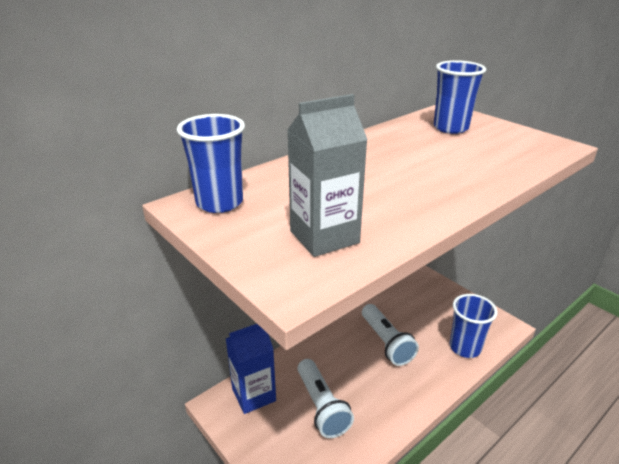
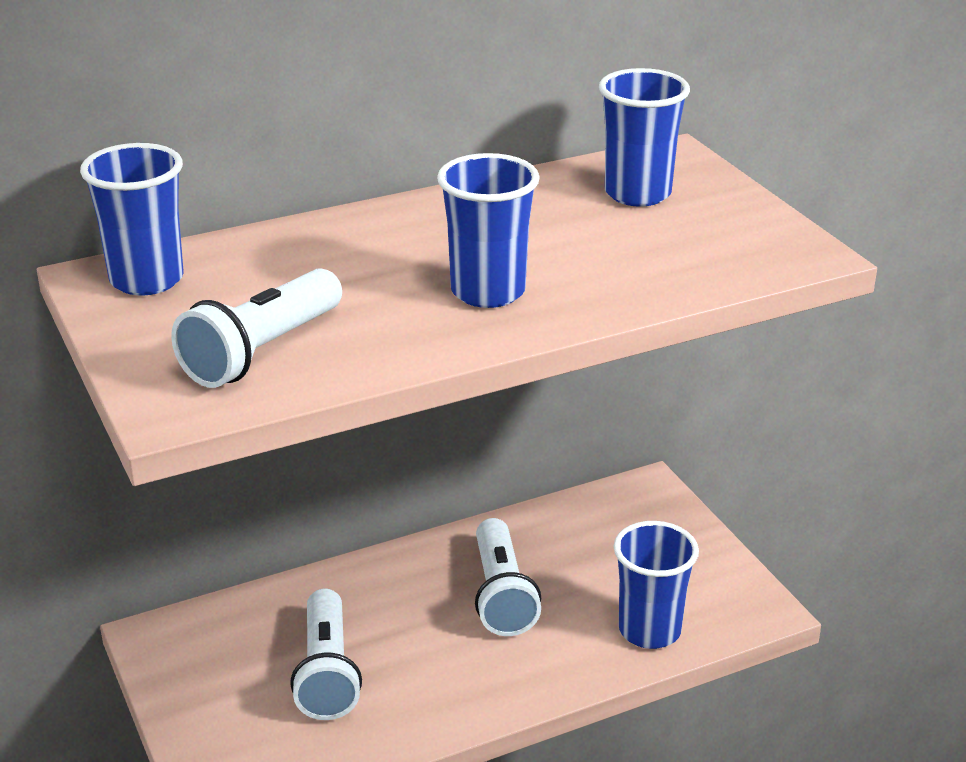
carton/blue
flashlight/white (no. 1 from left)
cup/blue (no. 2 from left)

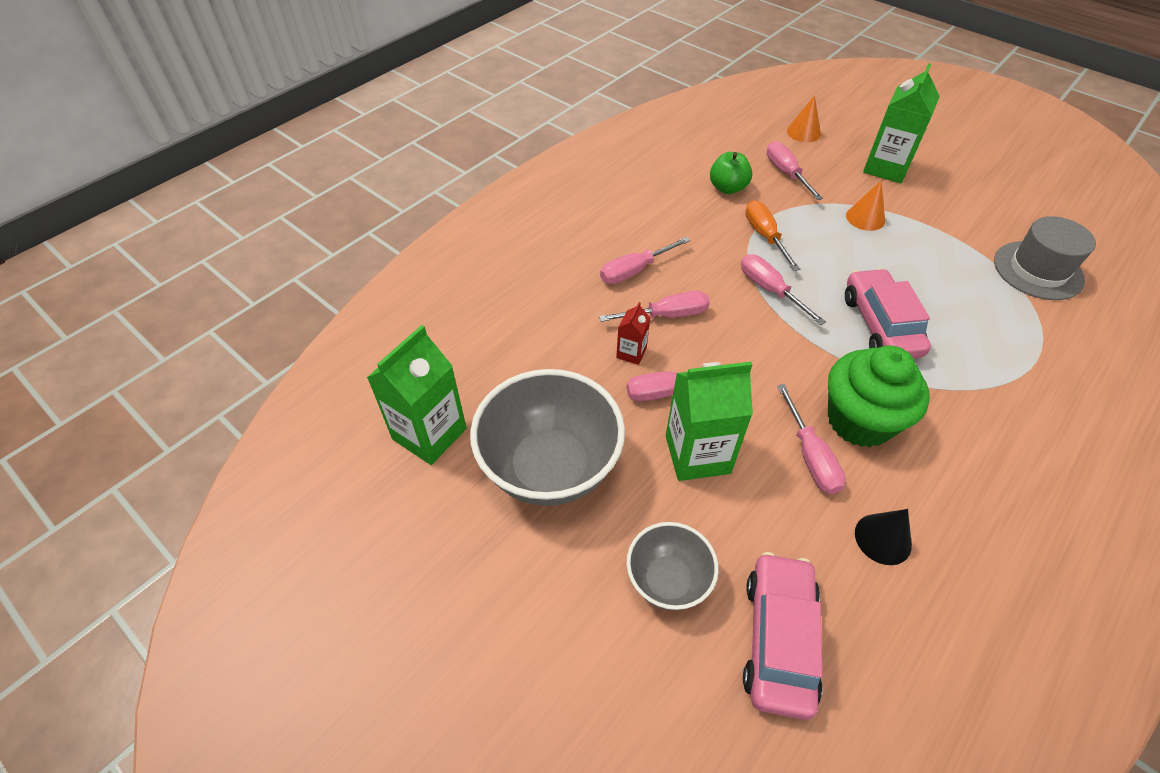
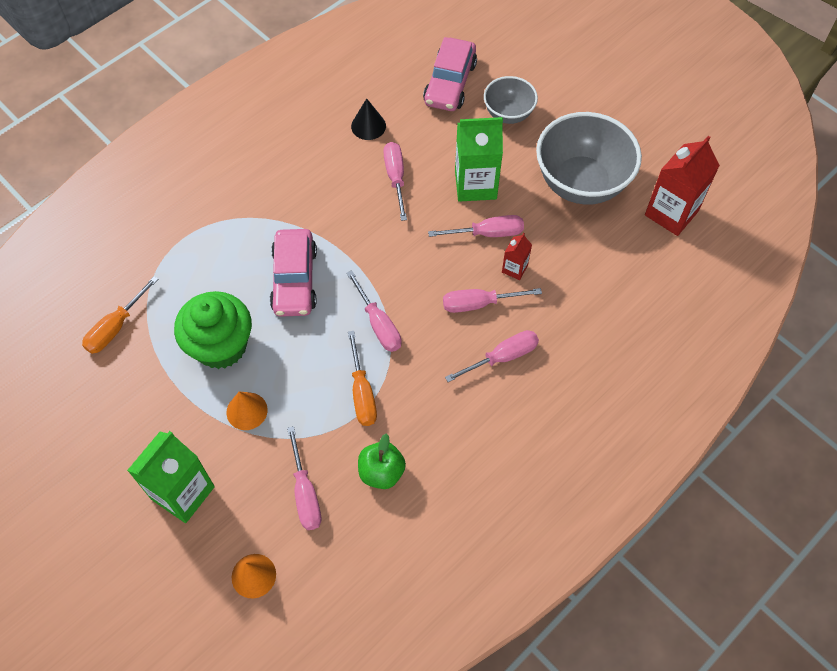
carton/red (no. 2 from left)
cupcake/green
screwdriver/orange (no. 1 from left)

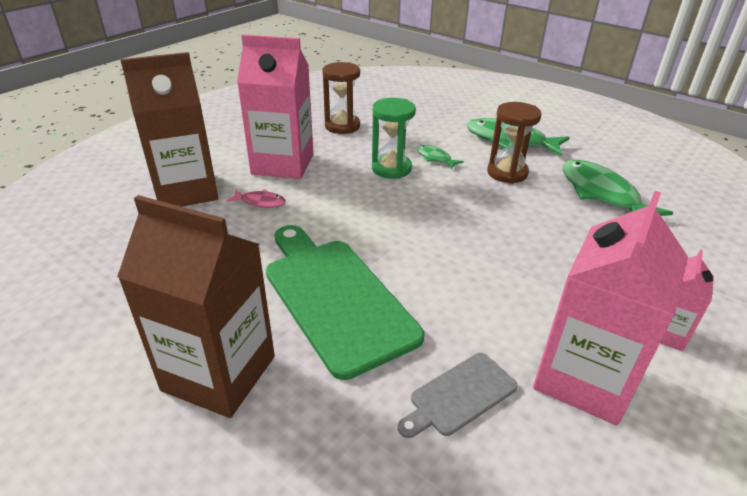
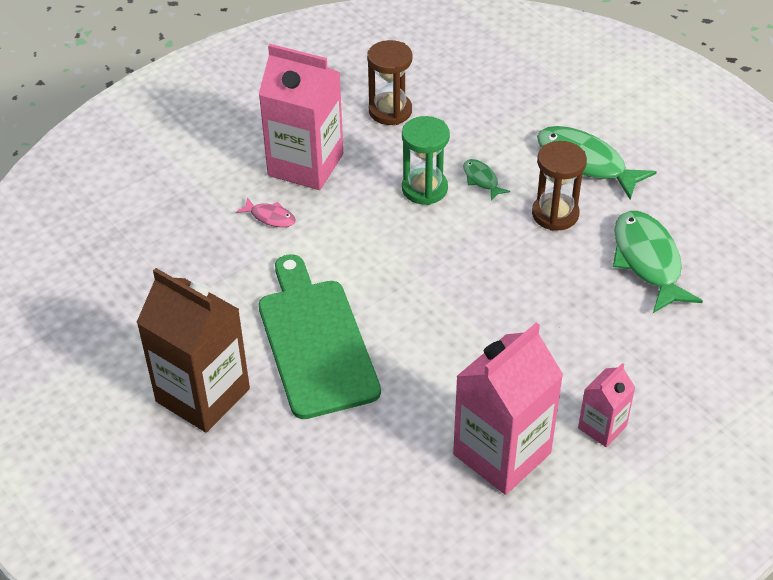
carton/brown (no. 1 from left in the first image)
cutting board/grey

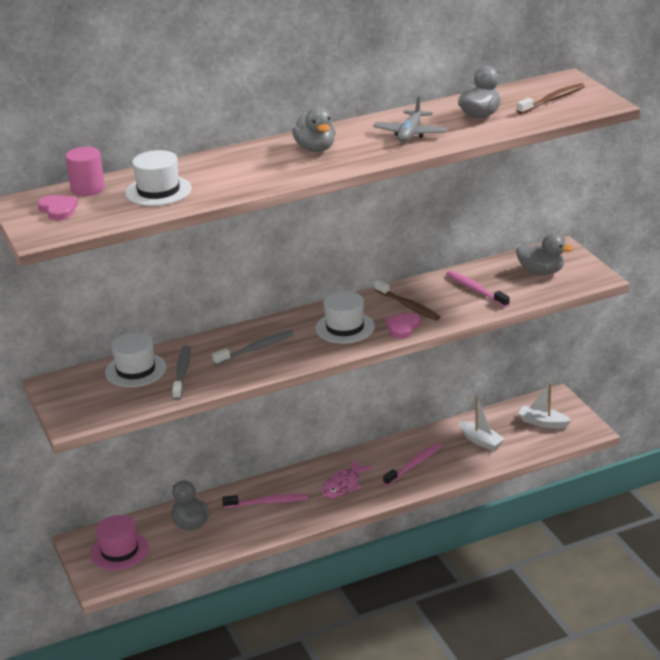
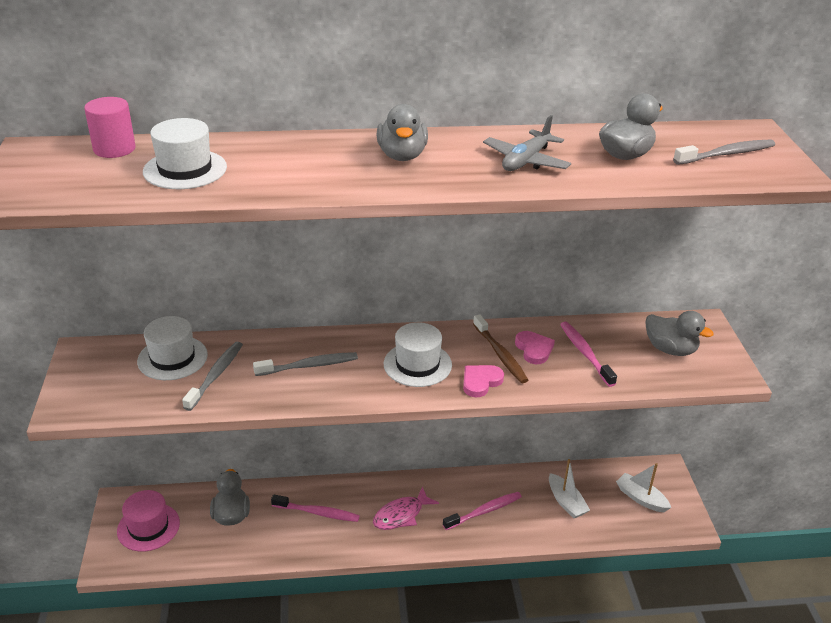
heart/pink (no. 2 from left)
toothbrush/grey (no. 3 from left)

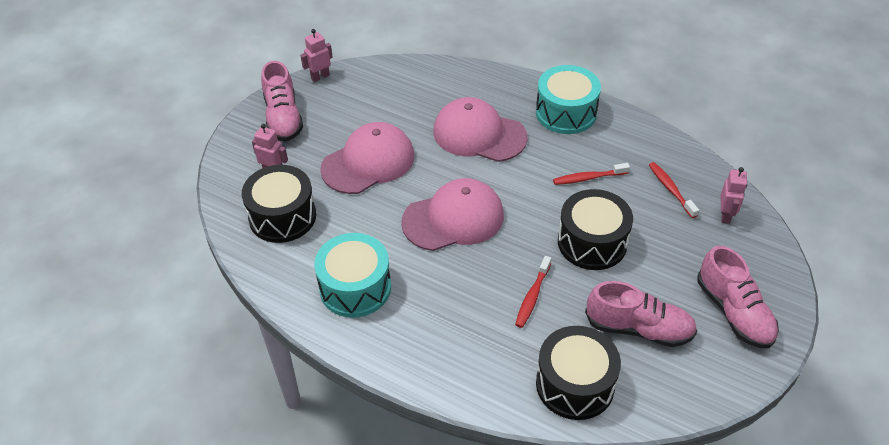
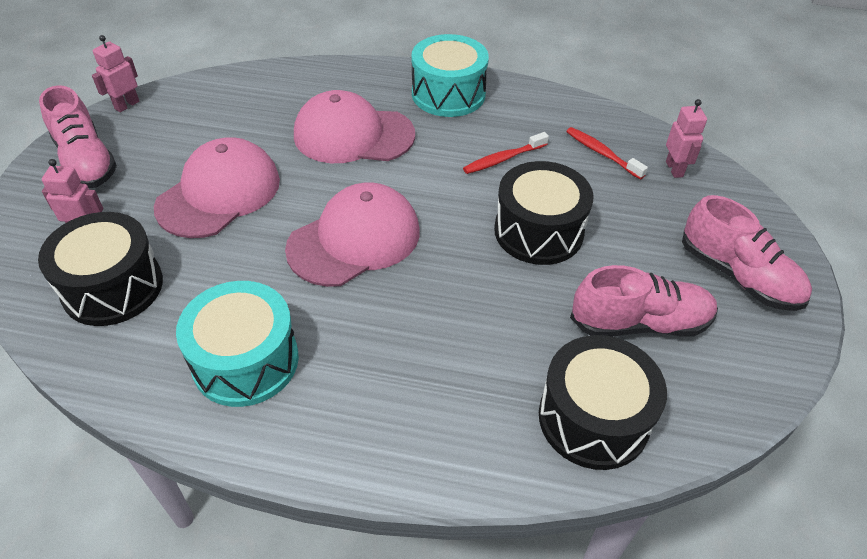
toothbrush/red (no. 1 from left in the first image)

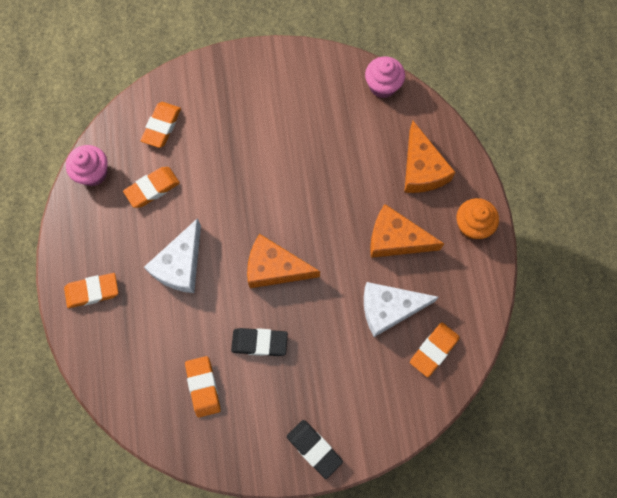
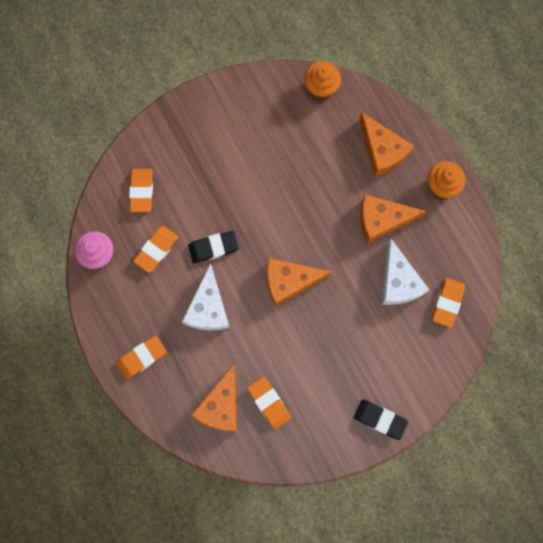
eraser/black (no. 1 from left)
cheese/white (no. 2 from left)
cupcake/orange (no. 1 from left)
cheese/orange (no. 1 from left)

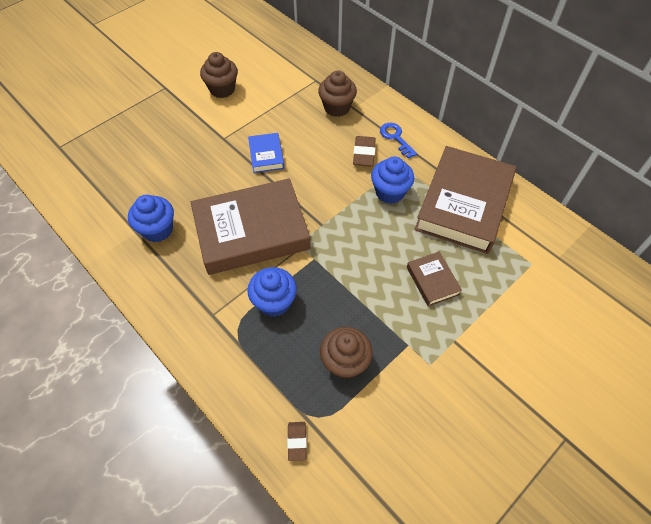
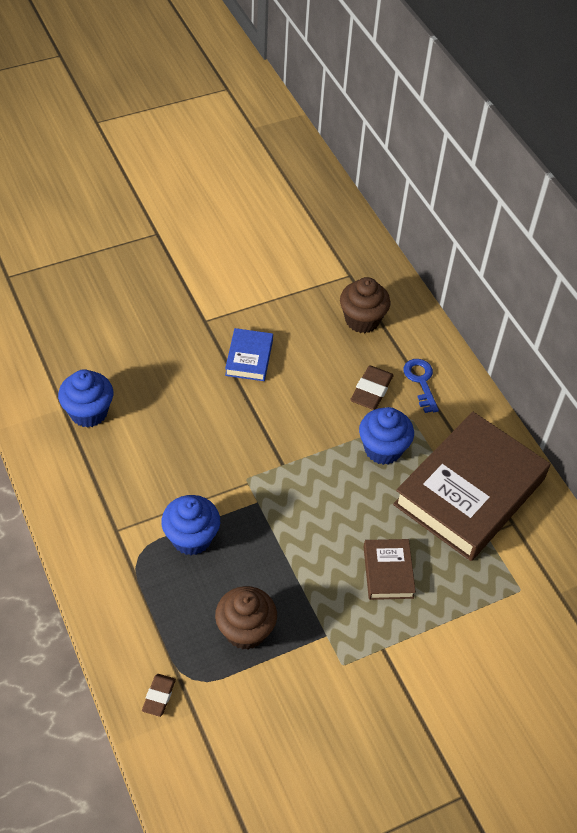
book/brown (no. 1 from left in the first image)
cupcake/brown (no. 1 from left in the first image)

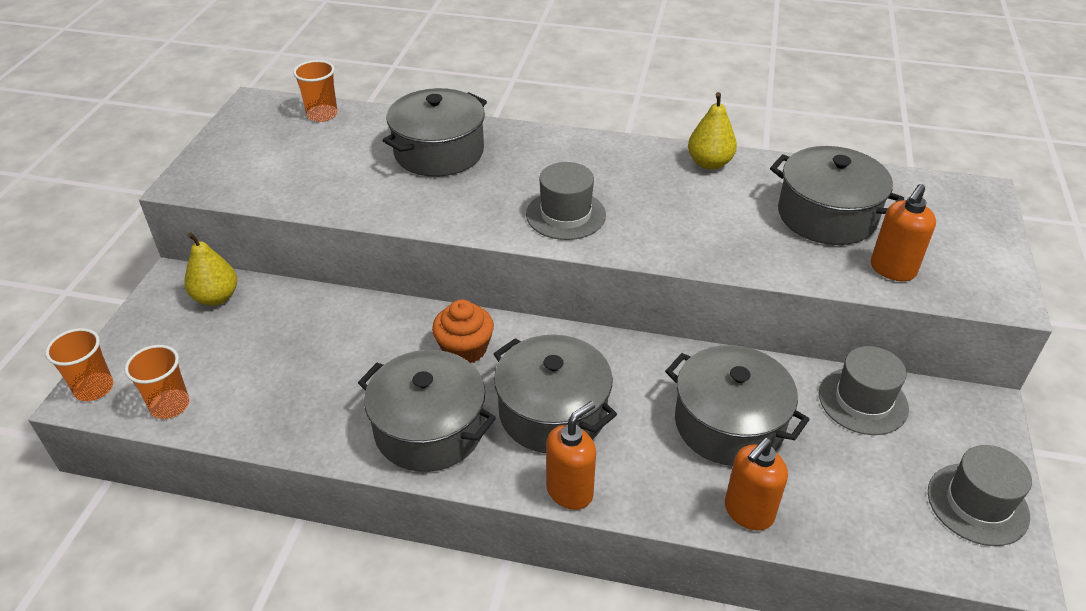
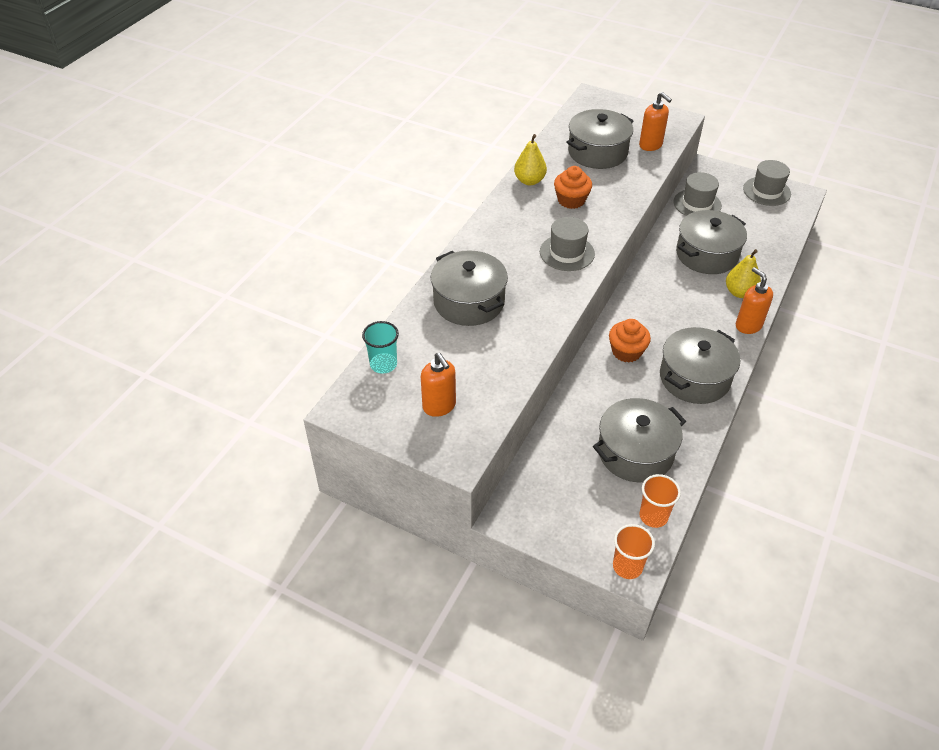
pear/yellow (no. 2 from left)
cup/turquoise
pot/grey (no. 3 from left)
soap dispenser/orange (no. 1 from left)
cupcake/orange (no. 1 from left)

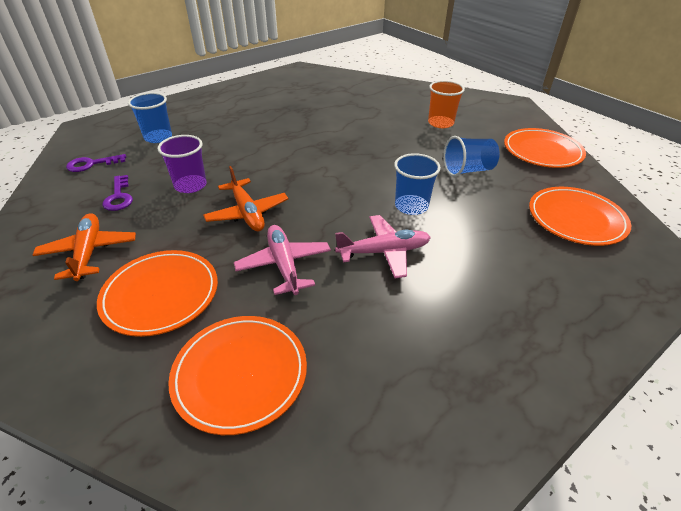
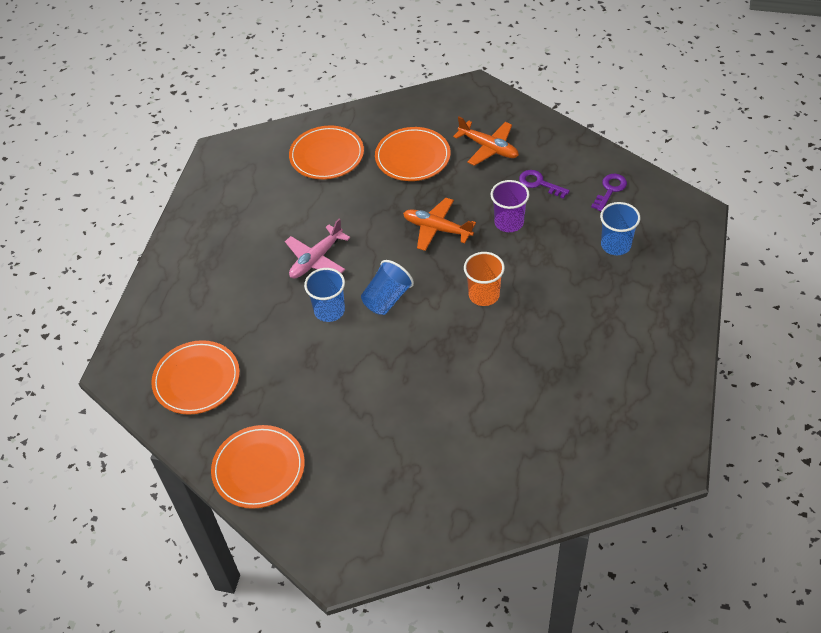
plane/pink (no. 1 from left in the first image)
cup/orange
cup/blue (no. 2 from left)

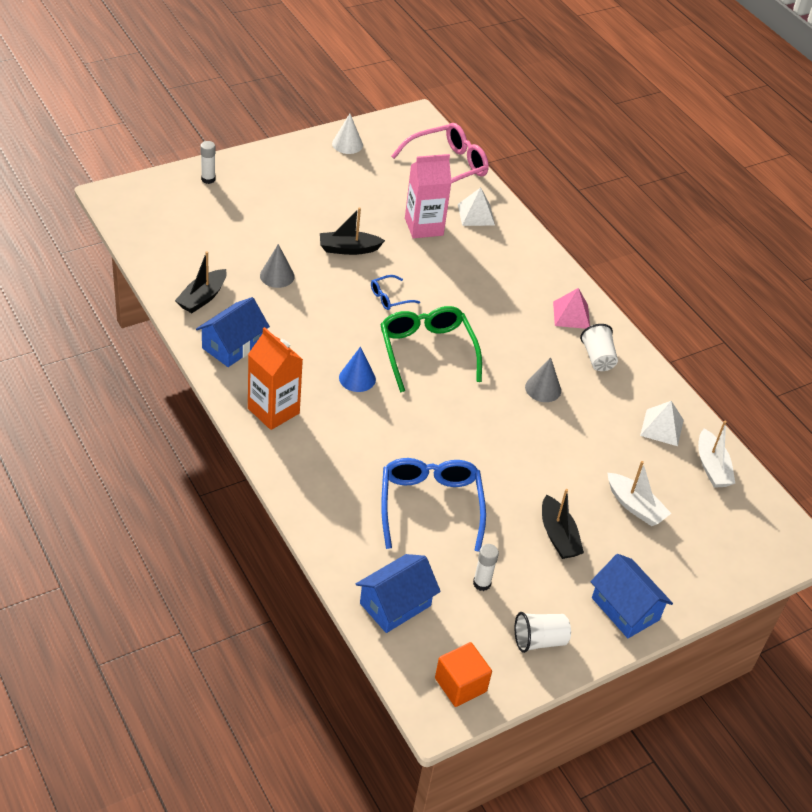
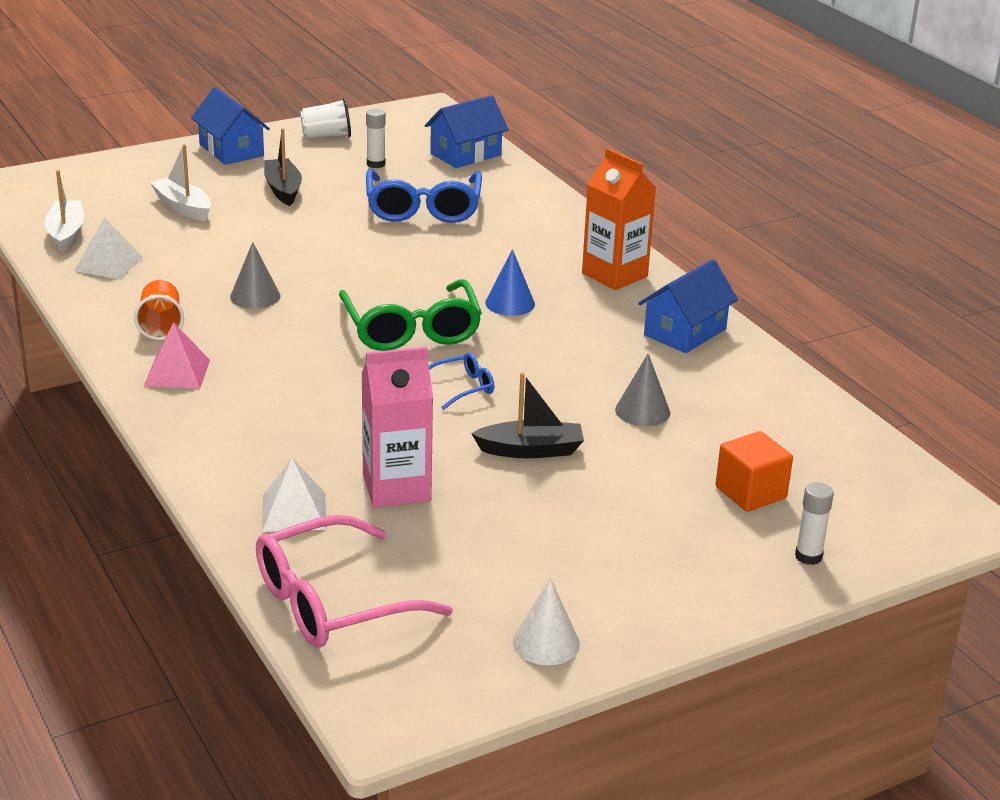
boat/black (no. 1 from left in the first image)
cube/orange
cup/orange

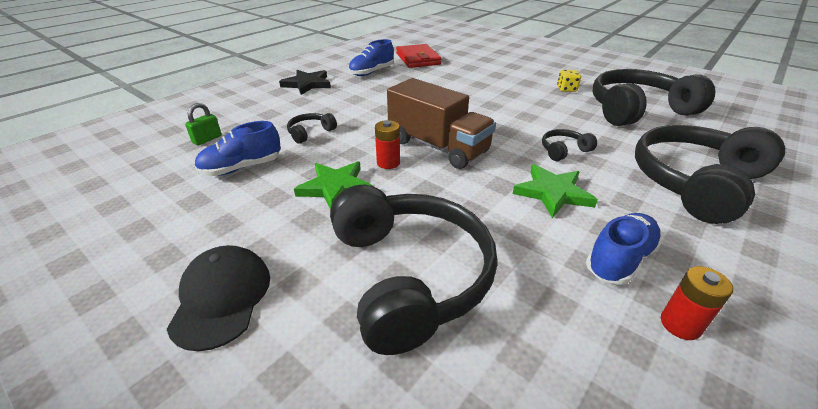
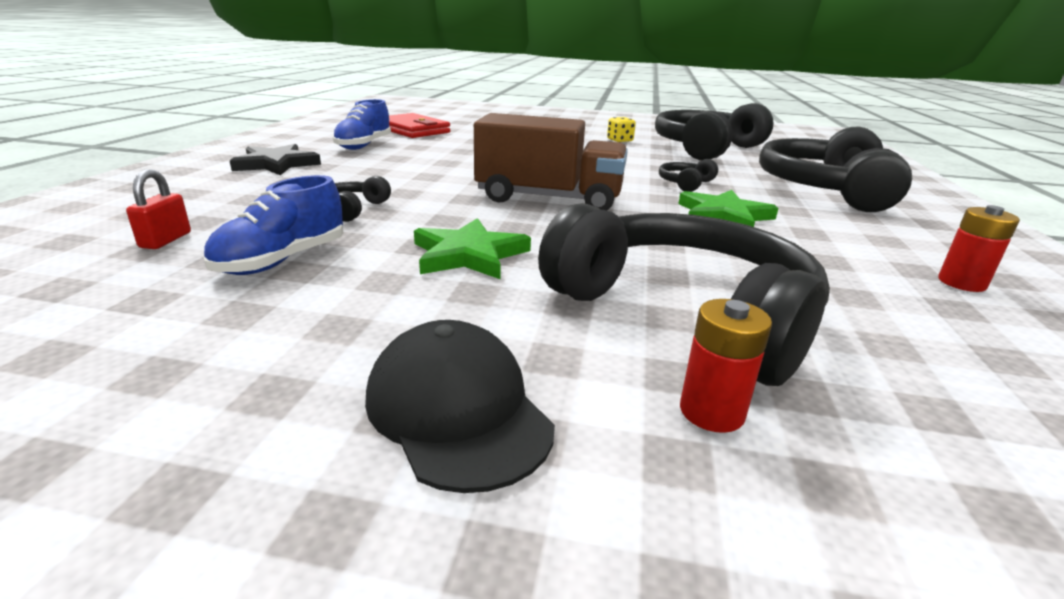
padlock/red
battery/red (no. 1 from left)
shoe/blue (no. 3 from left in the first image)

